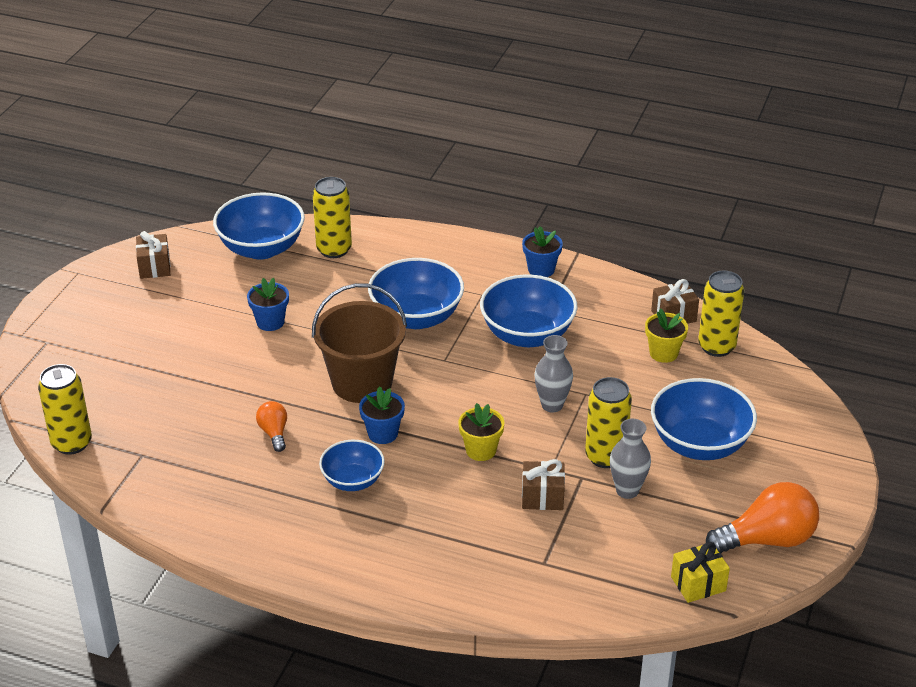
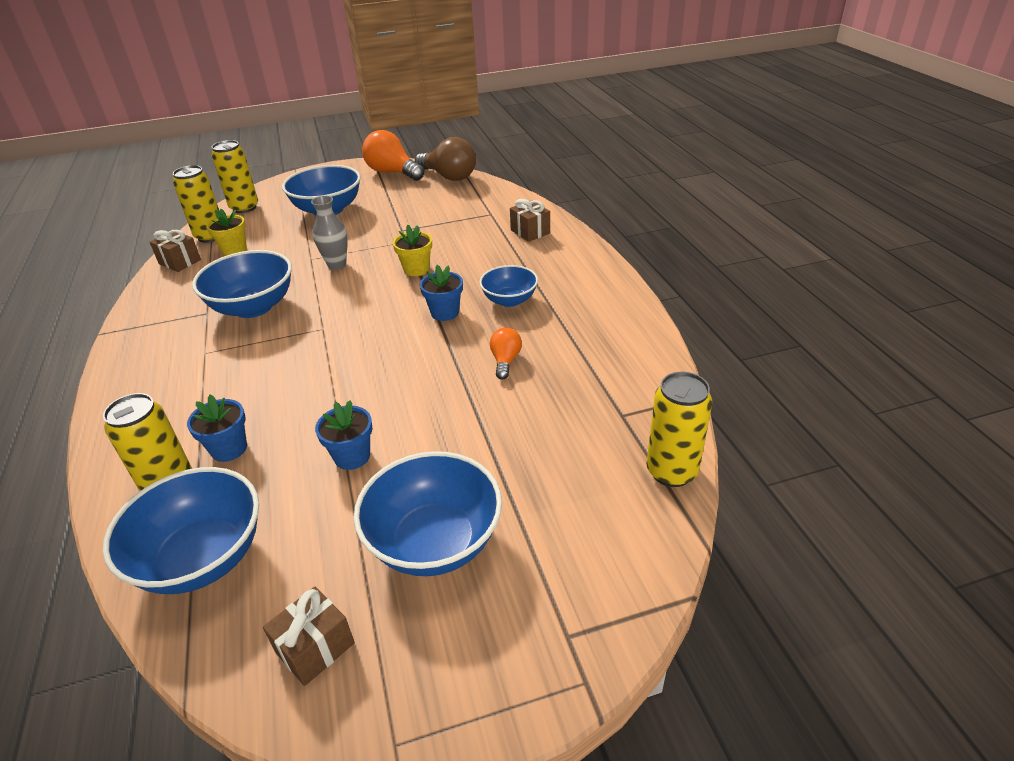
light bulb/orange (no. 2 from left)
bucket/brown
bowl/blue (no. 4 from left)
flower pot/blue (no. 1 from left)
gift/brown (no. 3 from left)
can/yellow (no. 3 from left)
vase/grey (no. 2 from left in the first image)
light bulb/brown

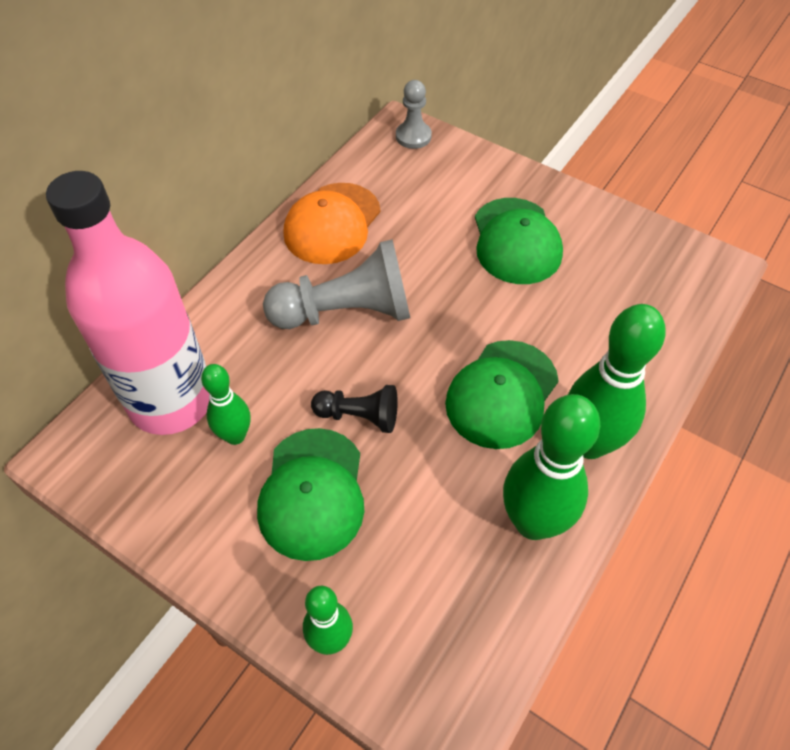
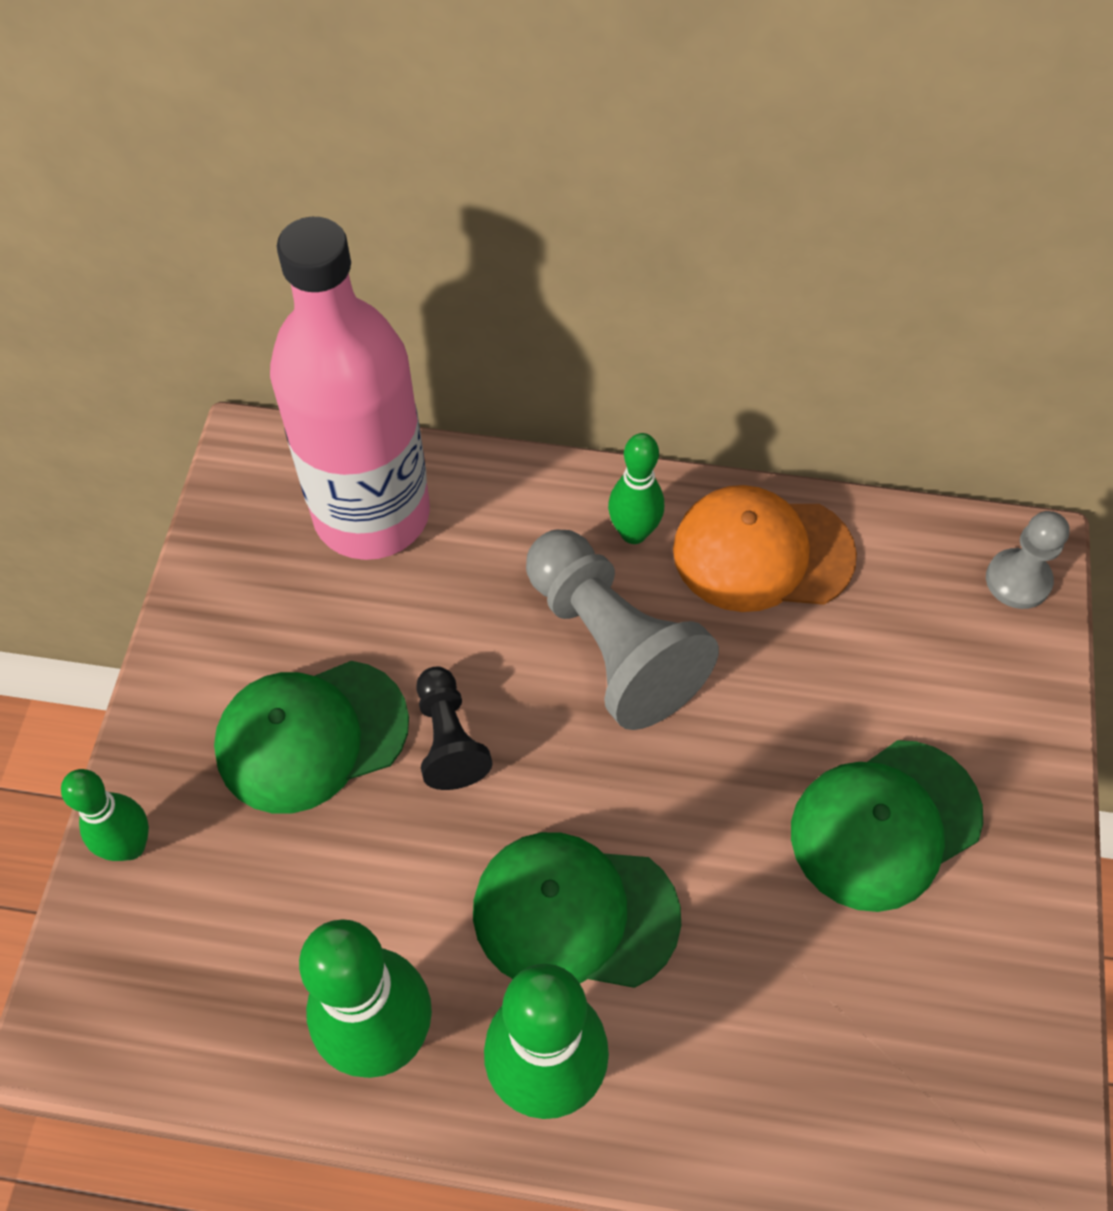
bowling pin/green (no. 4 from left)

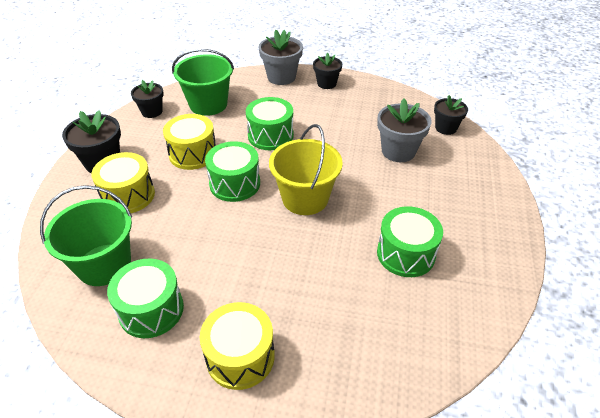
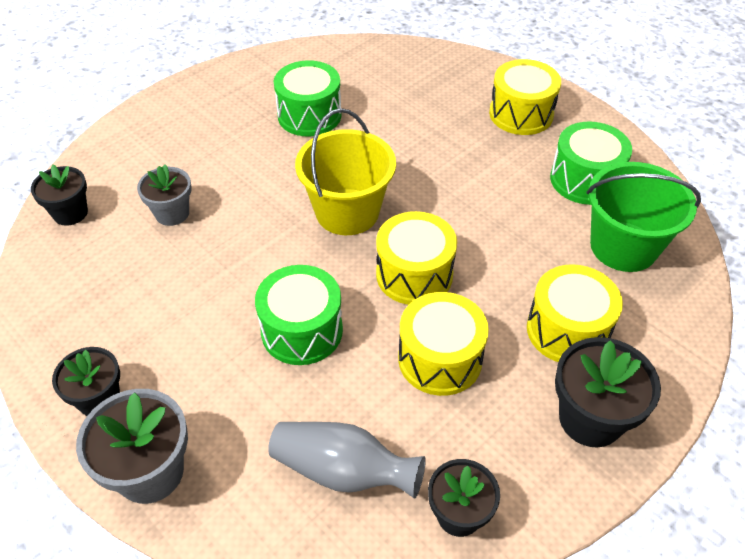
vase/grey
drum/yellow (no. 1 from left)
flower pot/grey (no. 2 from left)

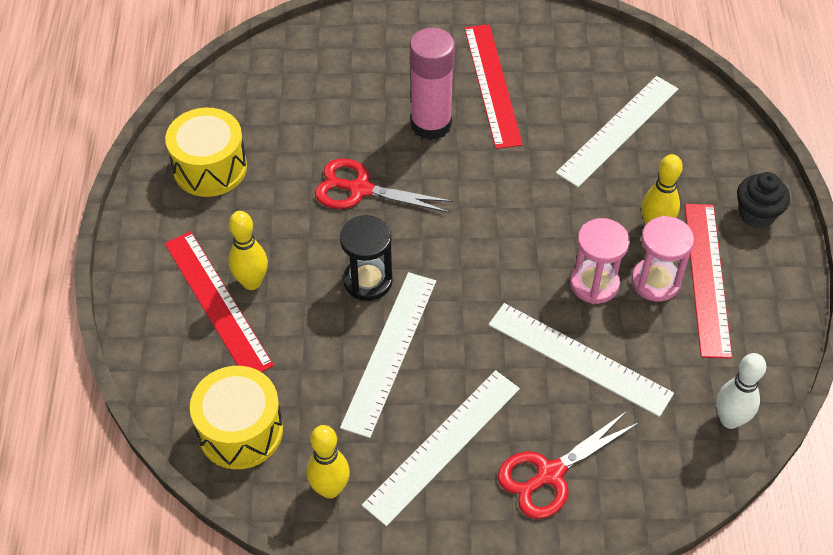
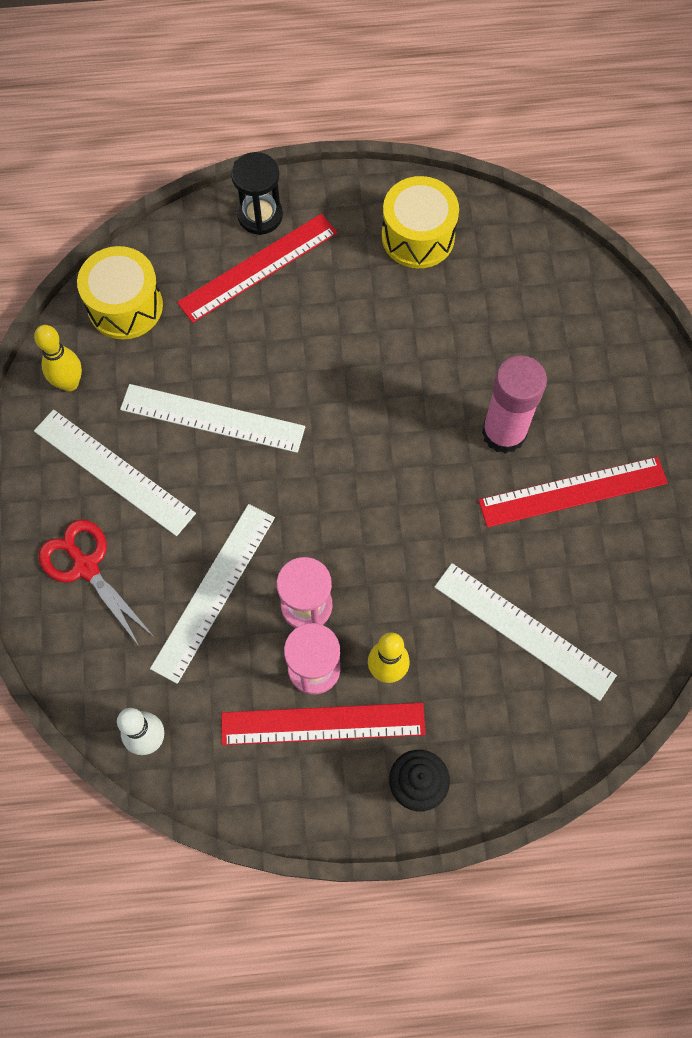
bowling pin/yellow (no. 1 from left in the first image)
scissors/red (no. 1 from left in the first image)
hourglass/black

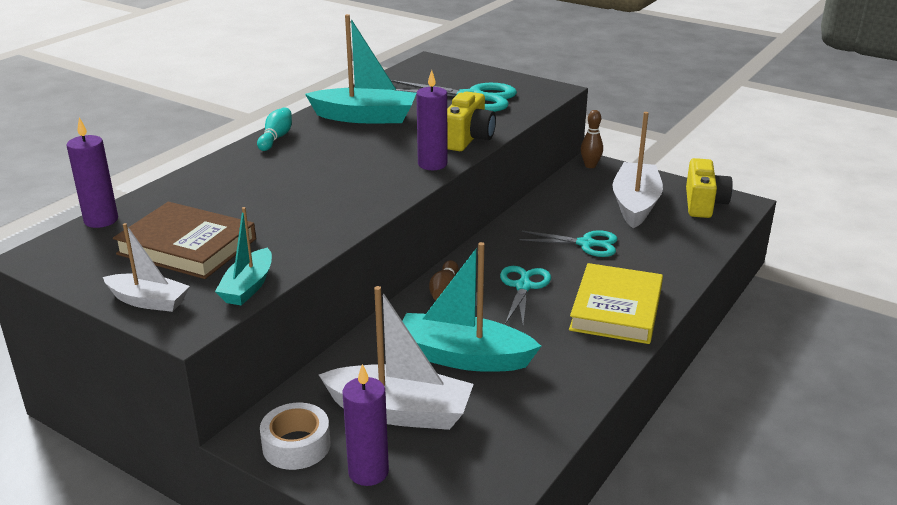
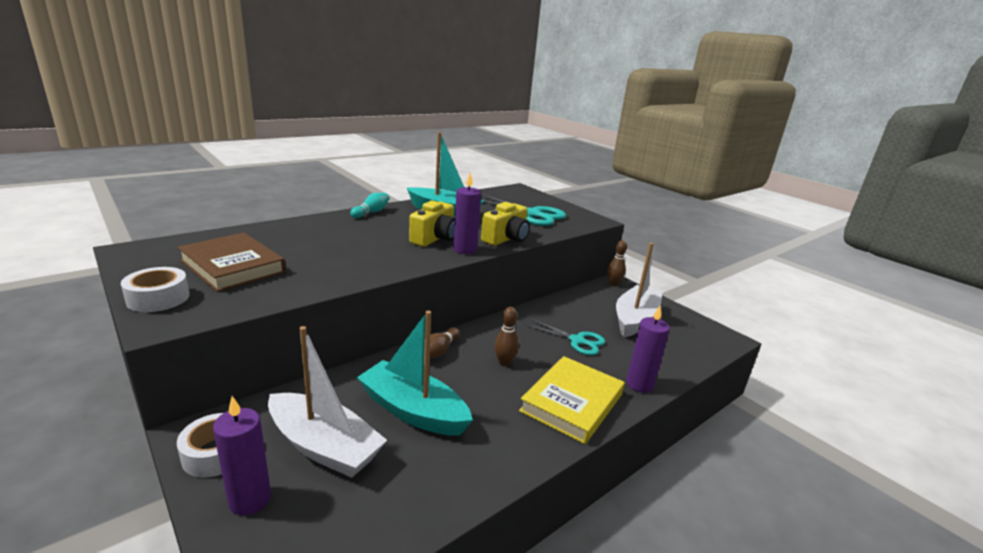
candle/purple (no. 3 from left)
tape/white (no. 1 from left)
boat/turquoise (no. 1 from left in the first image)
bowling pin/brown (no. 2 from left)
camera/yellow (no. 1 from left)

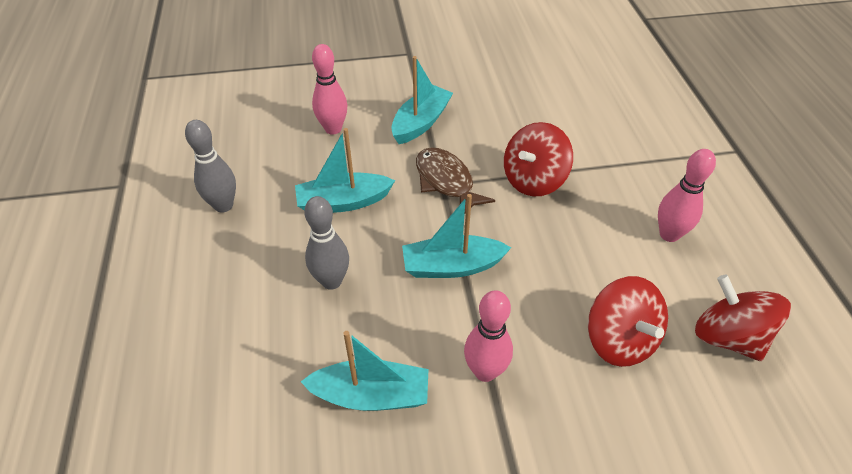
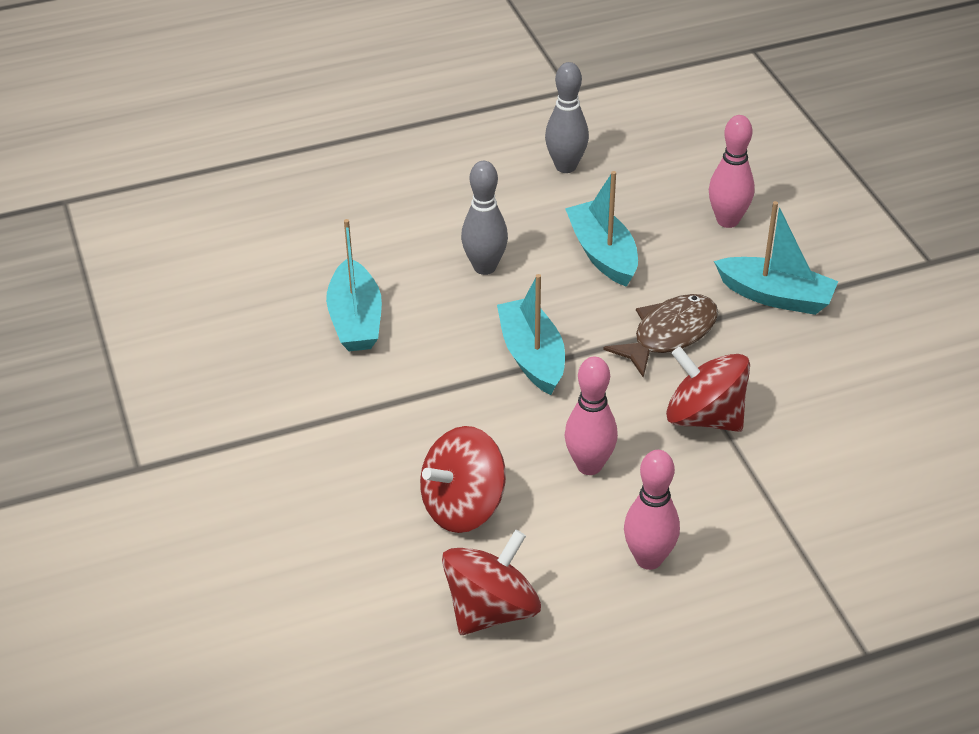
bowling pin/pink (no. 1 from left)

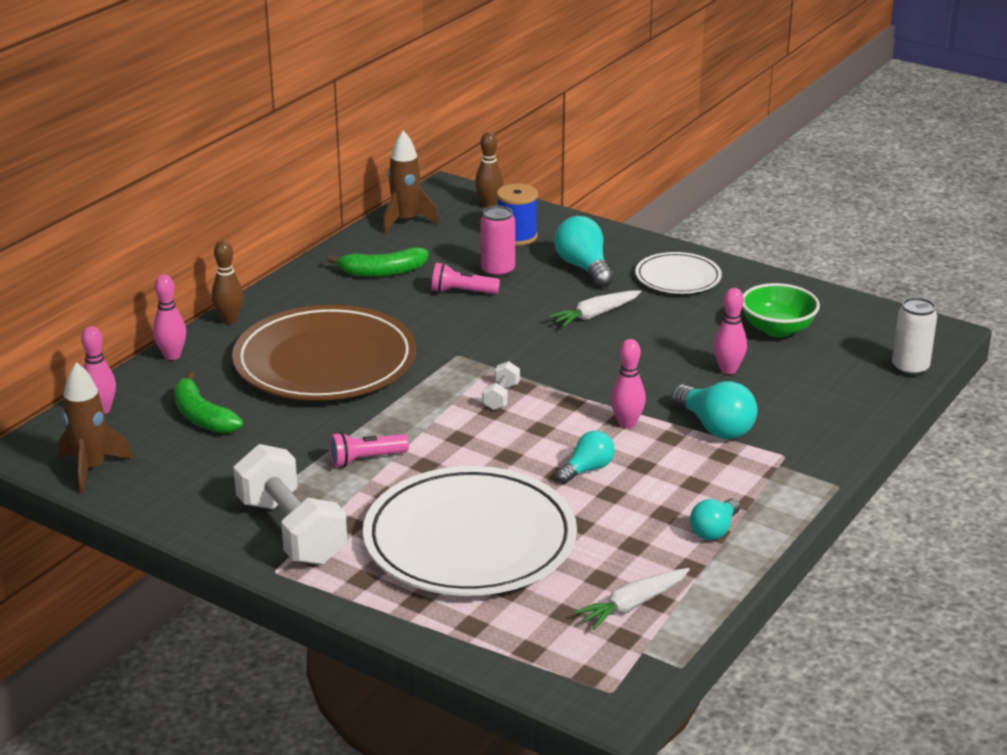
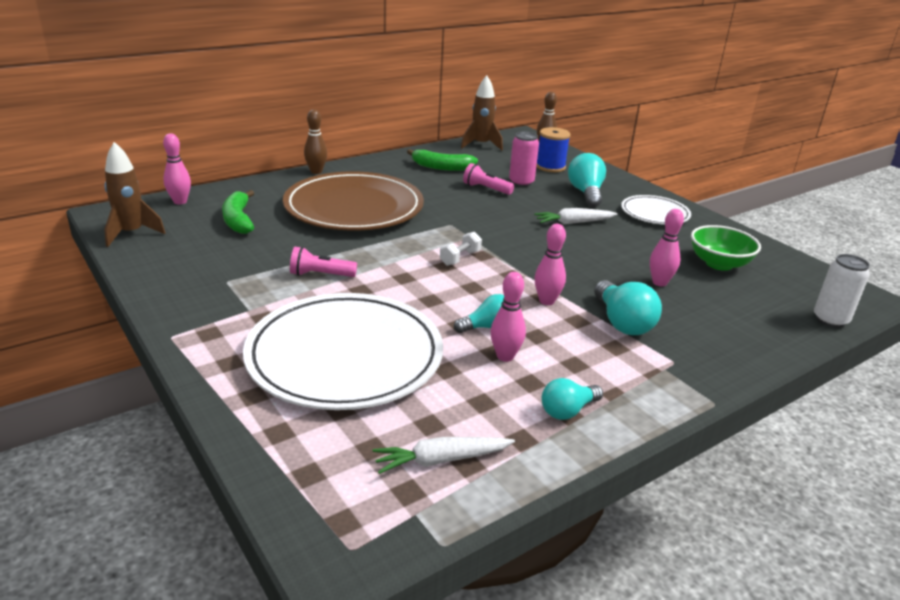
bowling pin/pink (no. 2 from left)
dumbbell/white (no. 1 from left in the first image)

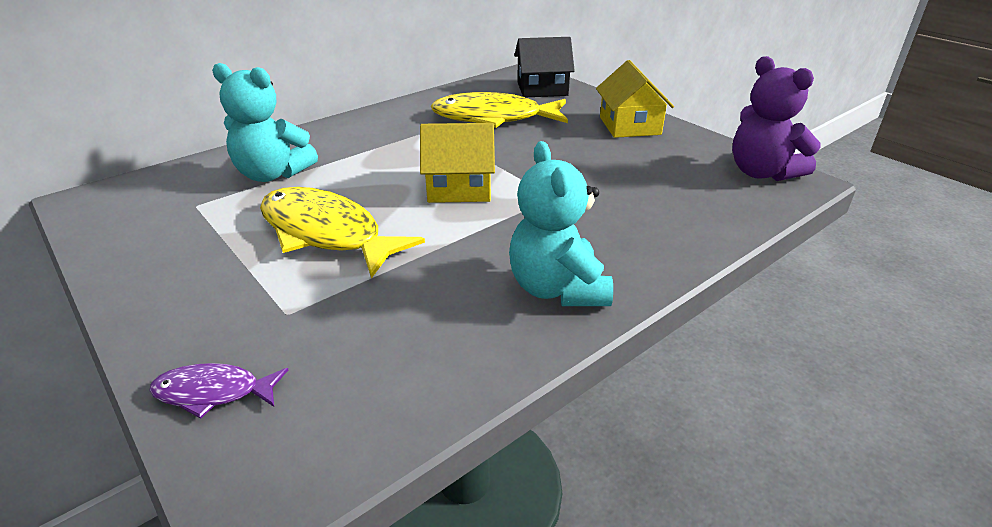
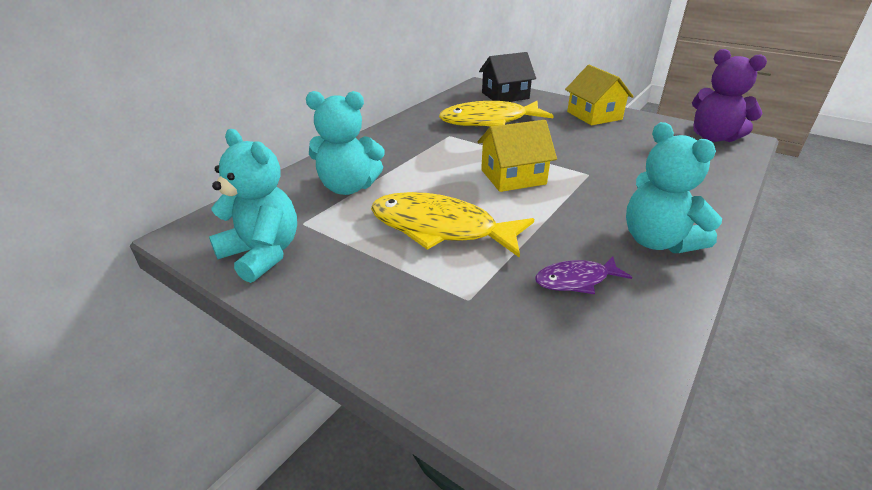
fish/purple
teddy bear/turquoise (no. 1 from left)

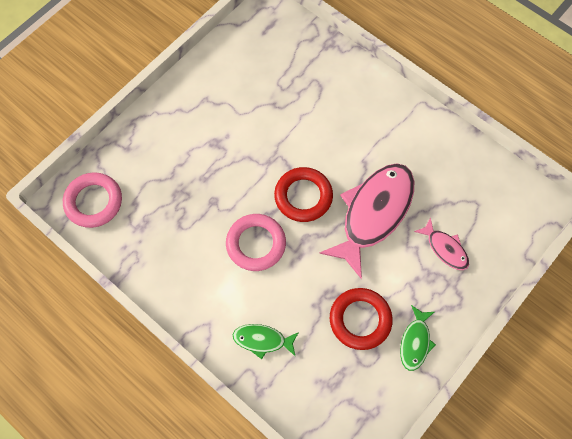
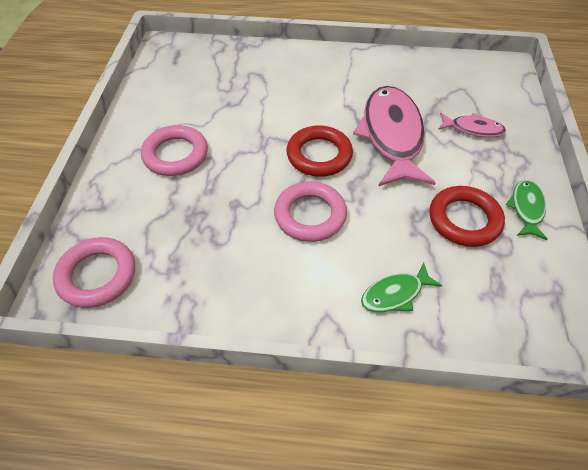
fish/green (no. 2 from left)
ring/pink (no. 2 from left)

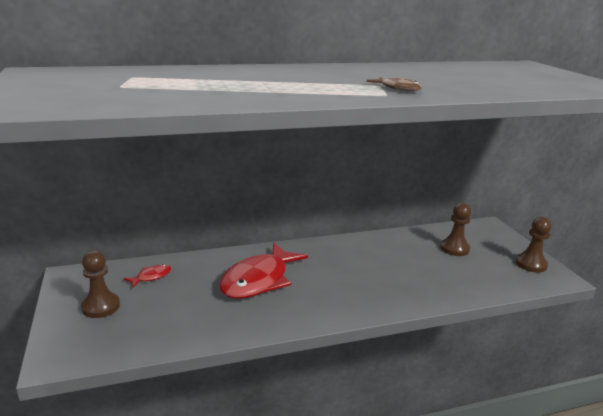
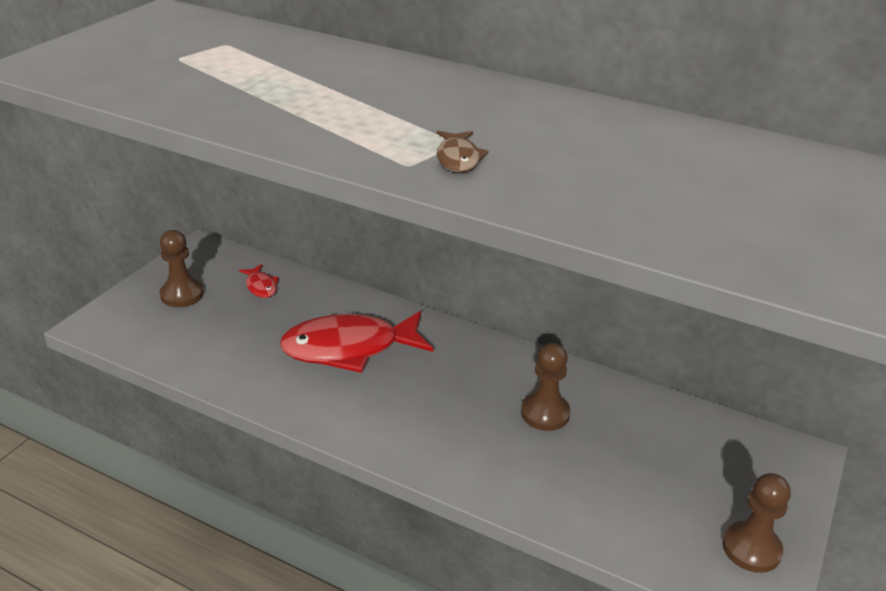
fish/red (no. 1 from left)
pawn/brown (no. 2 from left)

